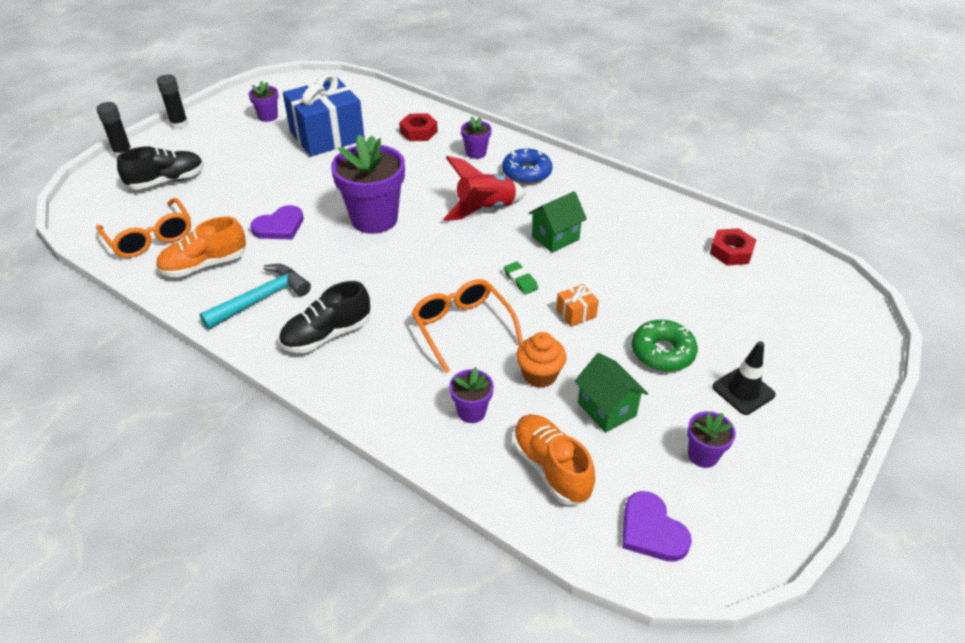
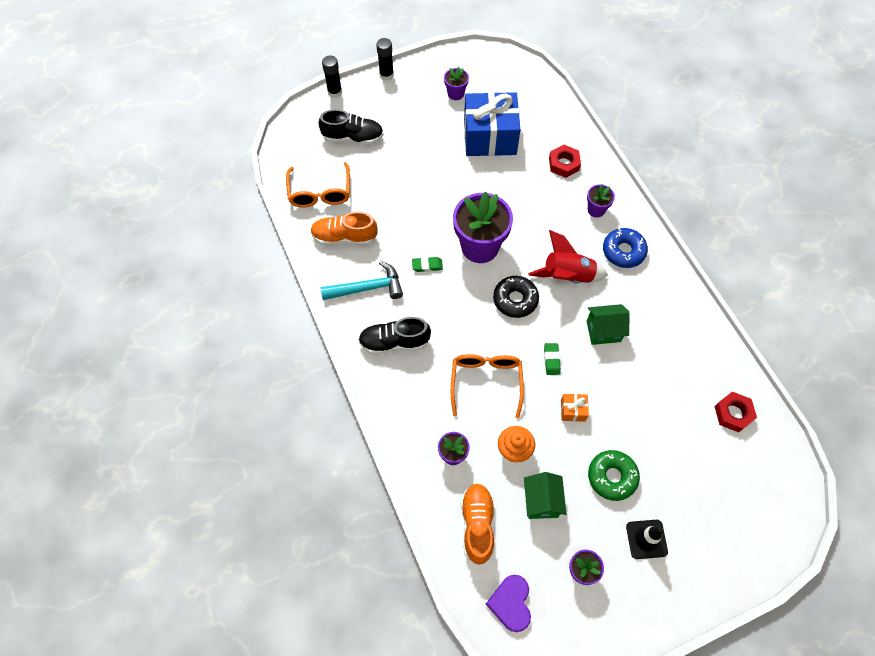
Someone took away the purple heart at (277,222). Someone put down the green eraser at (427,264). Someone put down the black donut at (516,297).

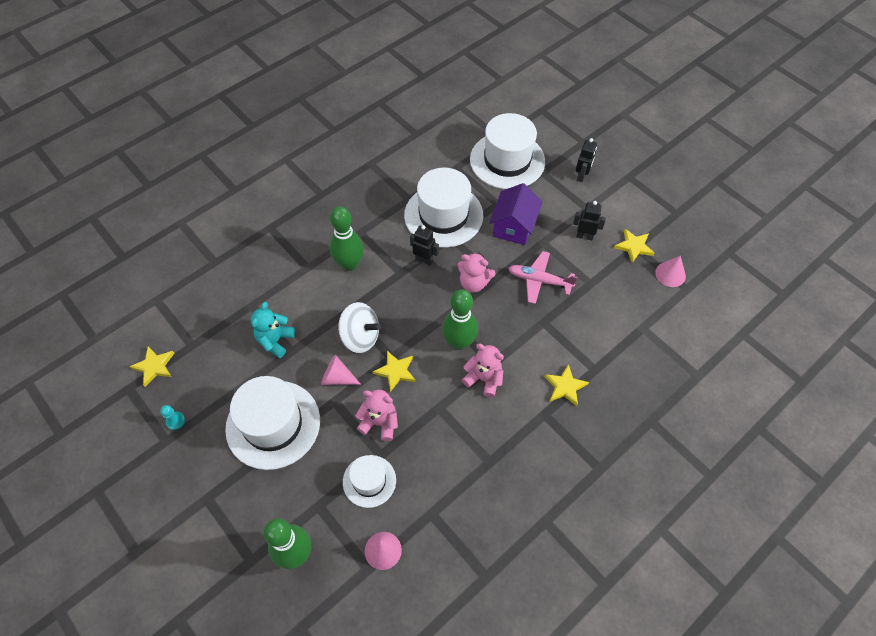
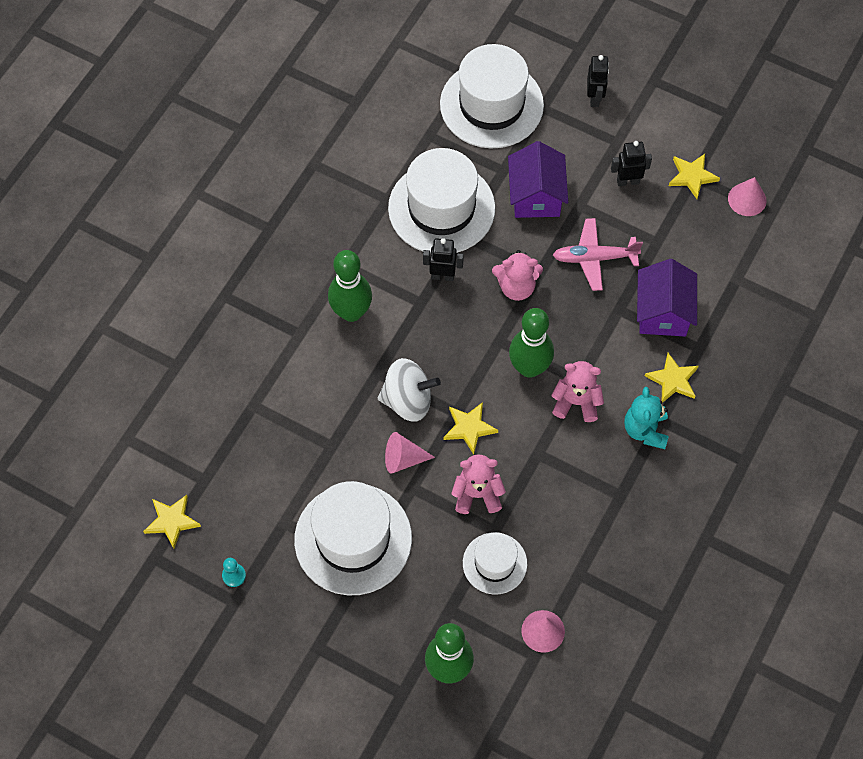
Someone put down the purple house at (667,297). Someone carried the turquoise teddy bear from (273,330) to (646,418).

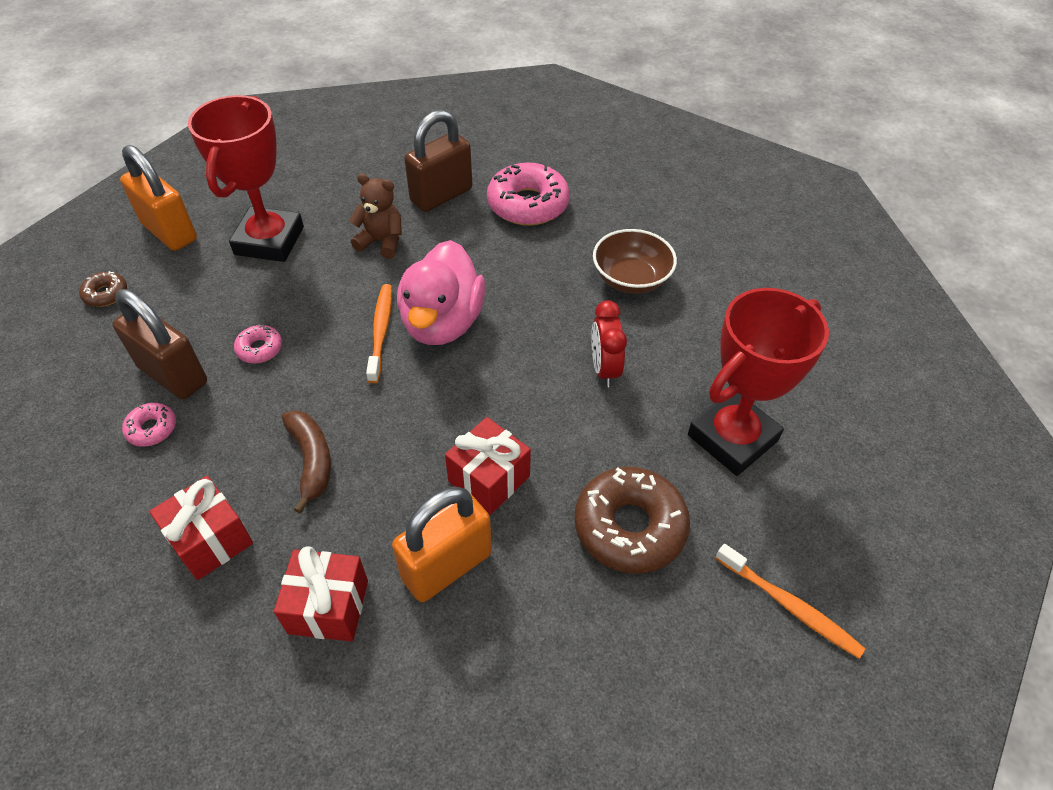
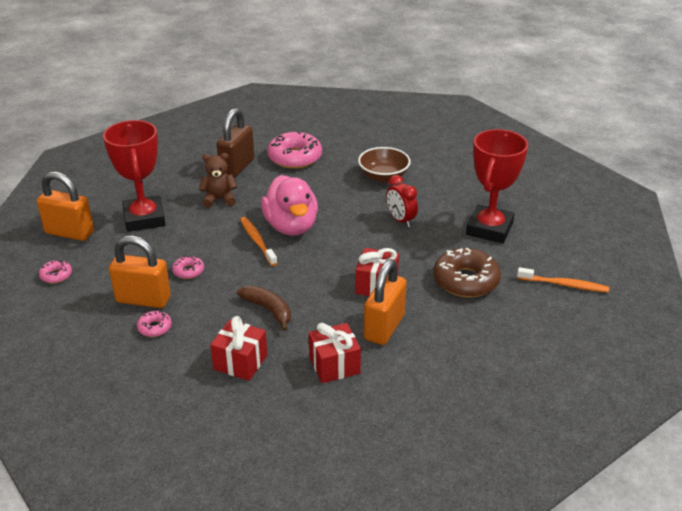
Someone repainted the brown donut at (103,289), which became the pink donut at (55,271). Someone repainted the brown padlock at (160,344), which became the orange padlock at (140,272).

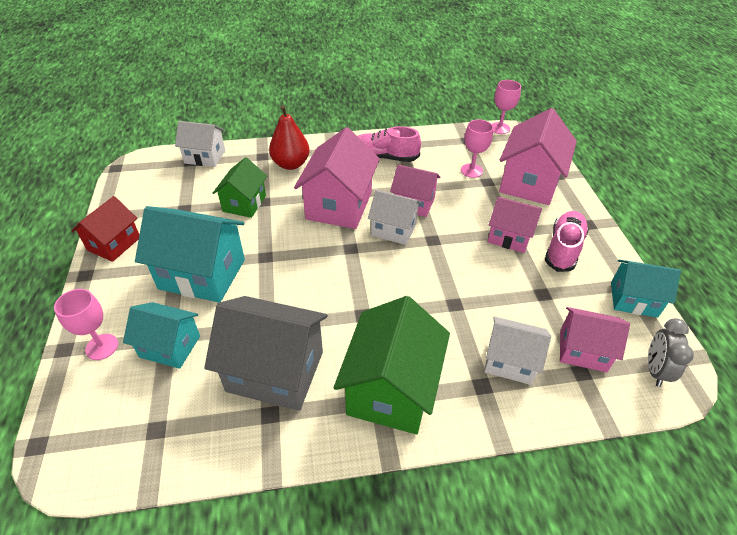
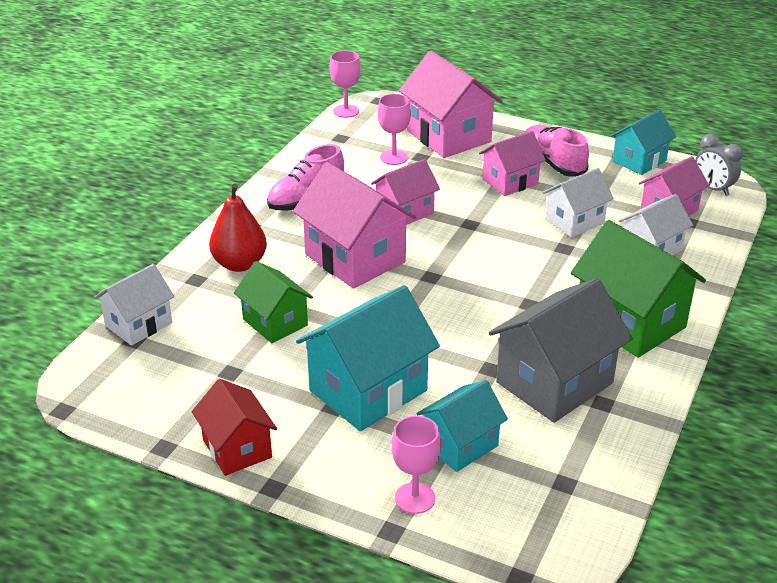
Someone carried the white house from (395,217) to (578,202).

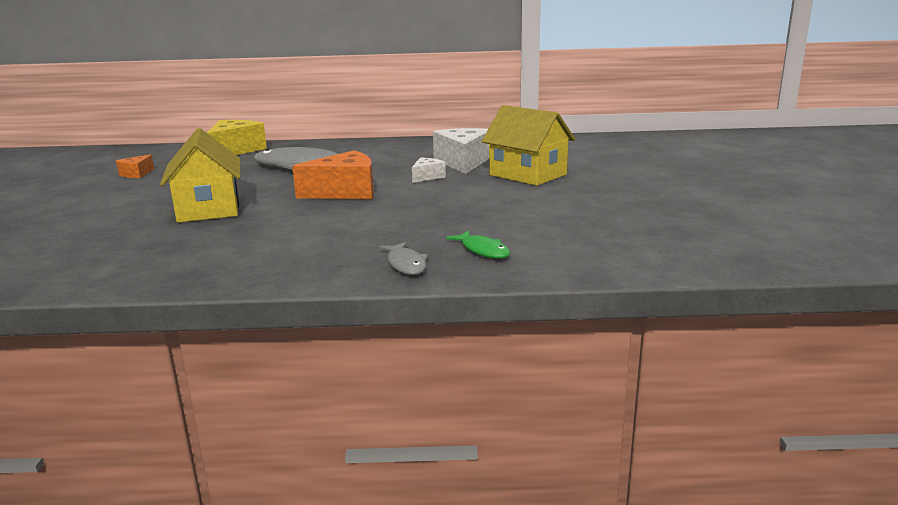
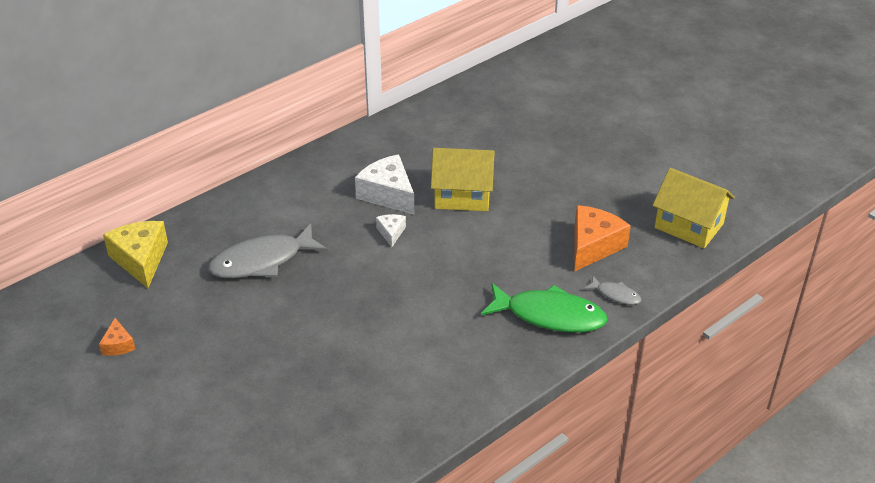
Someone carried the yellow house from (200,175) to (694,208). Someone carried the orange cheese from (333,174) to (602,238). Someone carried the grey fish from (403,258) to (612,290). Someone scaled the green fish at (478,245) by 2.11.

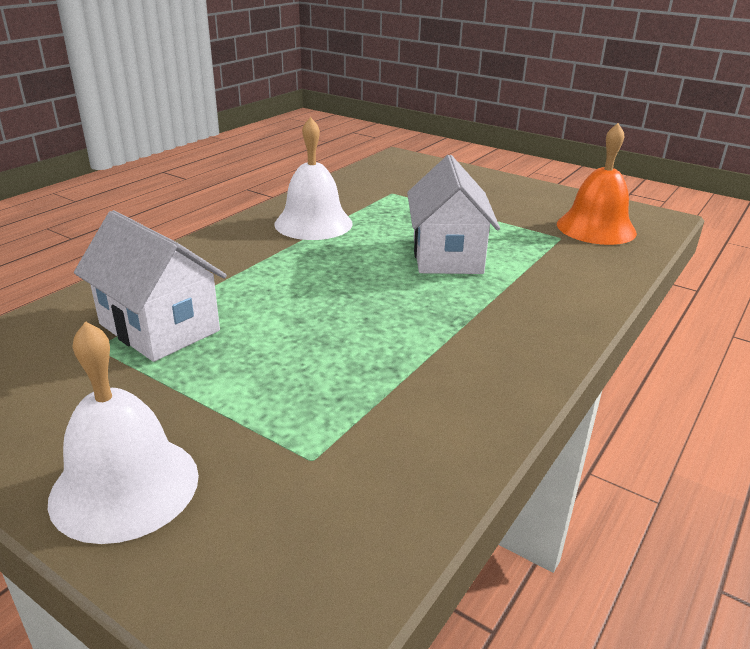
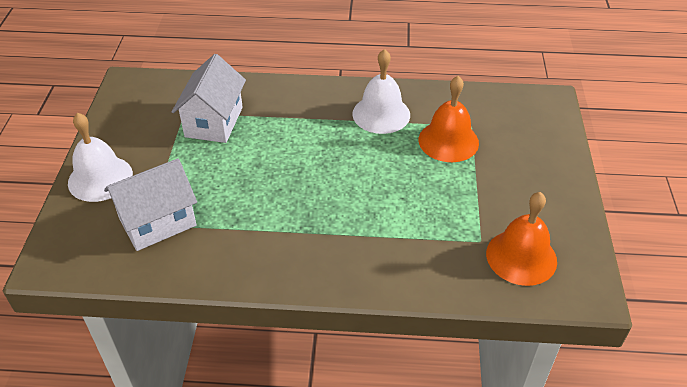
Someone put down the orange bell at (449,119). Someone carried the white house from (453,214) to (150,204).

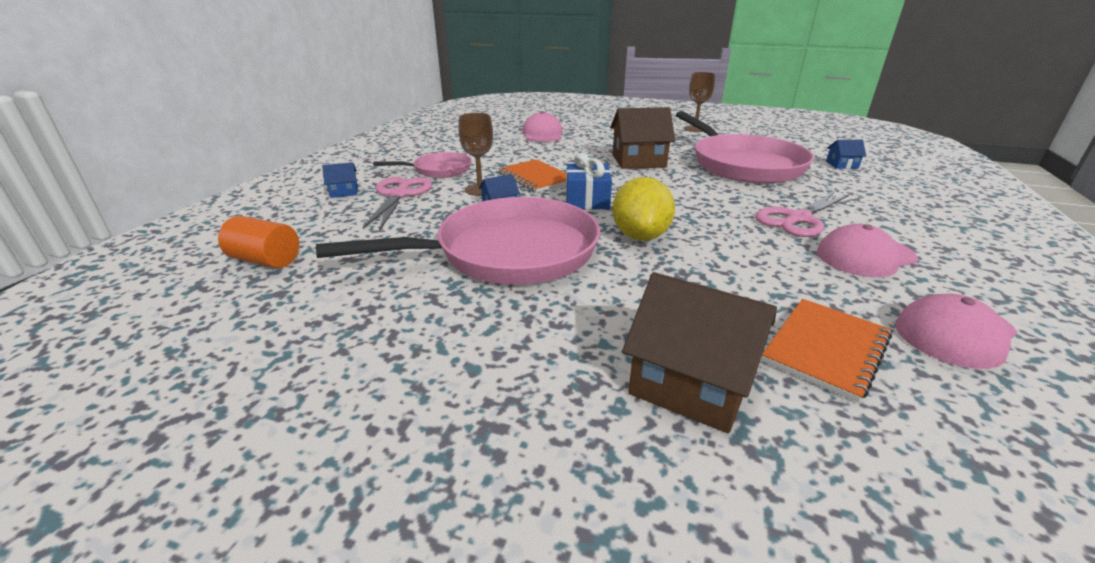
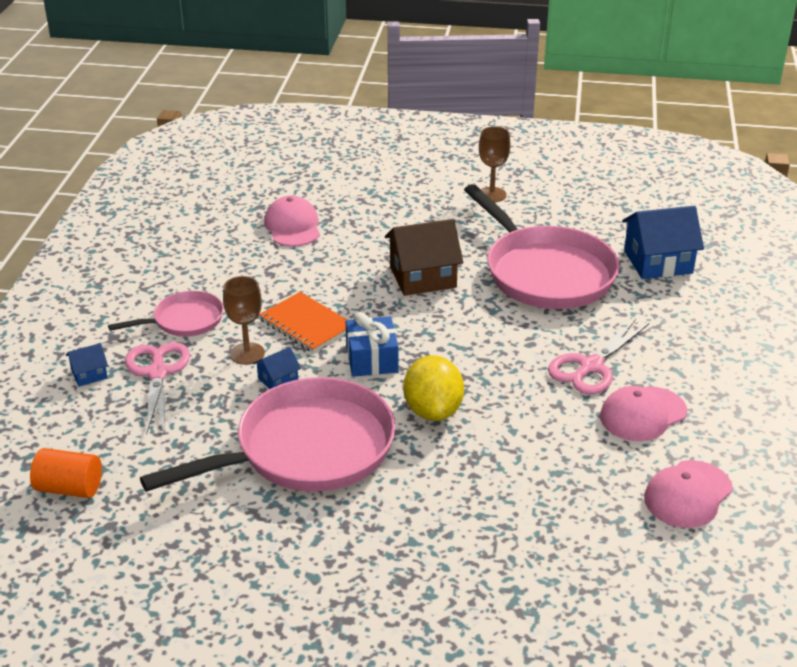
Someone took away the brown house at (699,352). Someone took away the orange notebook at (826,350). Someone scaled the blue house at (846,154) by 2.07.

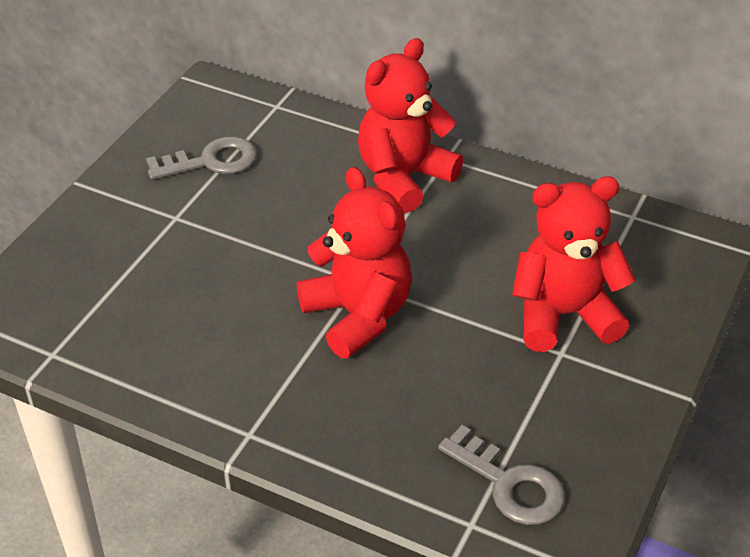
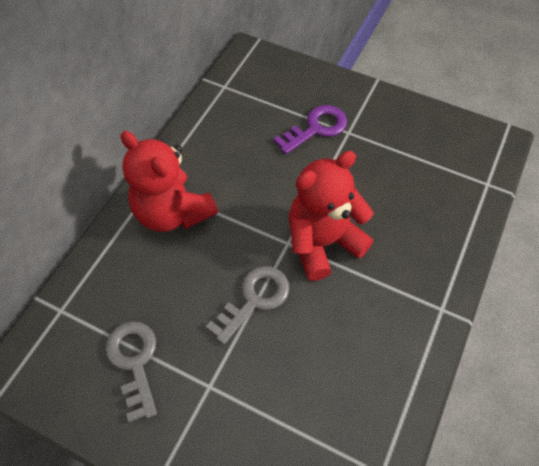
Someone carried the grey key from (501,475) to (247,305). Someone swapped the red teddy bear at (574,264) for the purple key at (310,129).

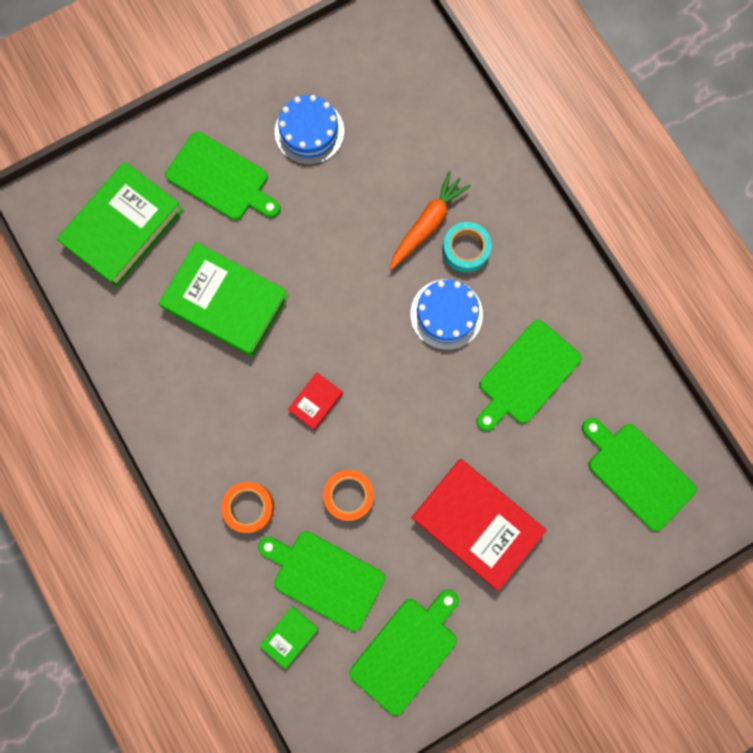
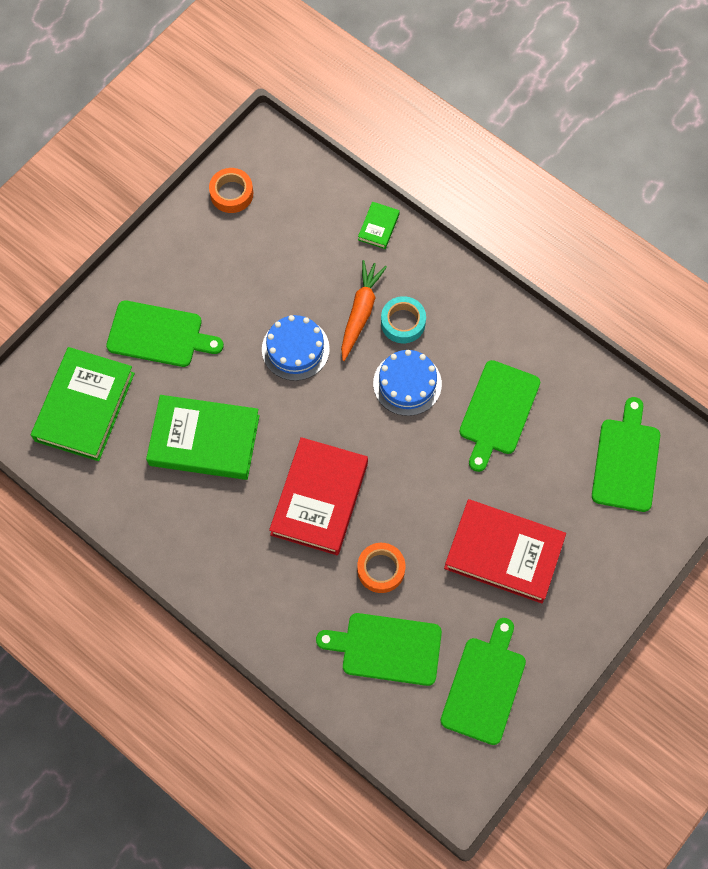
Someone carried the orange tape from (247,507) to (231,190). Someone carried the green book from (288,637) to (379,225). Someone carried the blue cake from (309,130) to (296,348). Someone rotated the green cutting board at (639,474) by 75 degrees clockwise. Someone scaled the red book at (315,401) by 2.24.

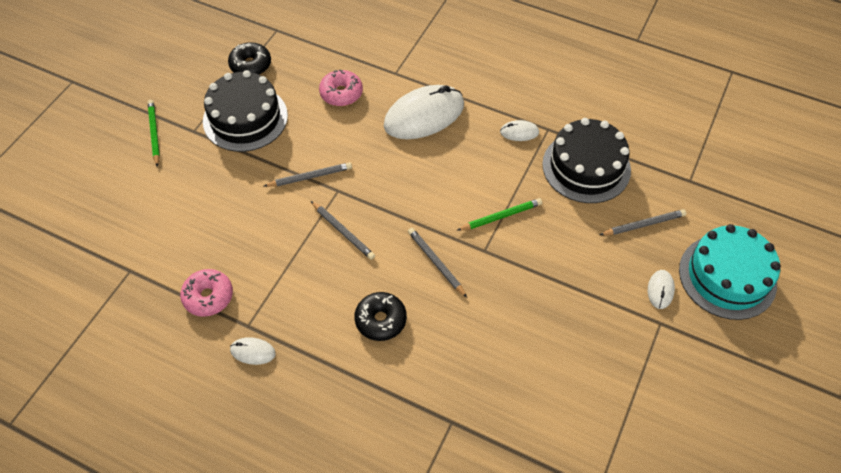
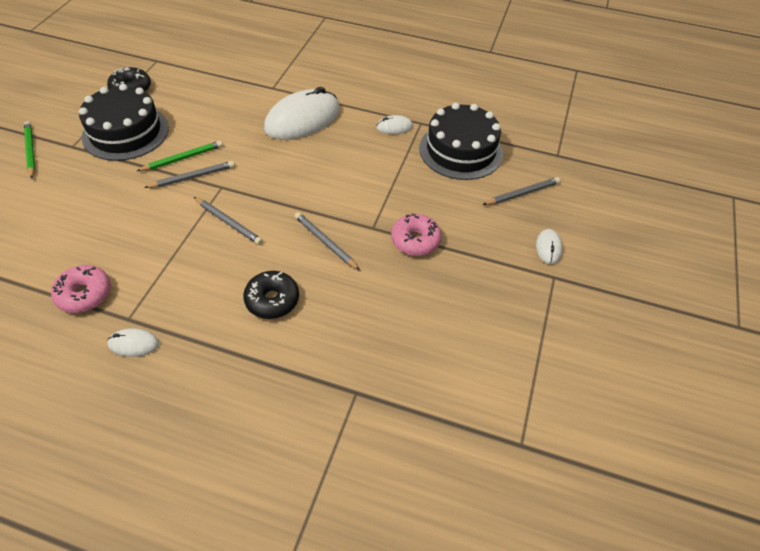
Someone took away the turquoise cake at (730,272). Someone carried the pink donut from (341,88) to (416,235). Someone carried the green pencil from (499,214) to (180,156).

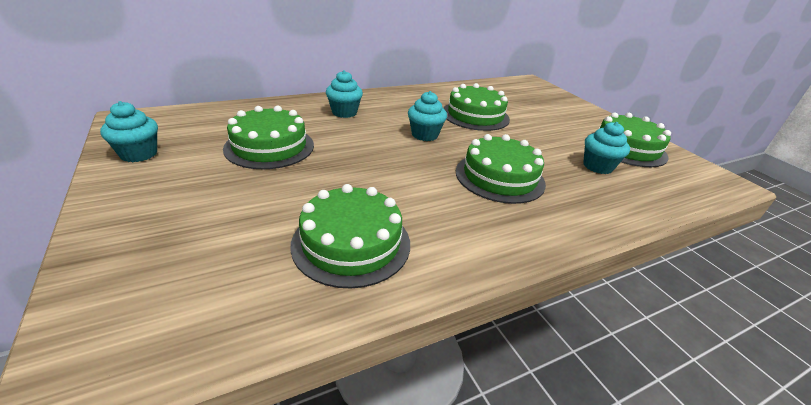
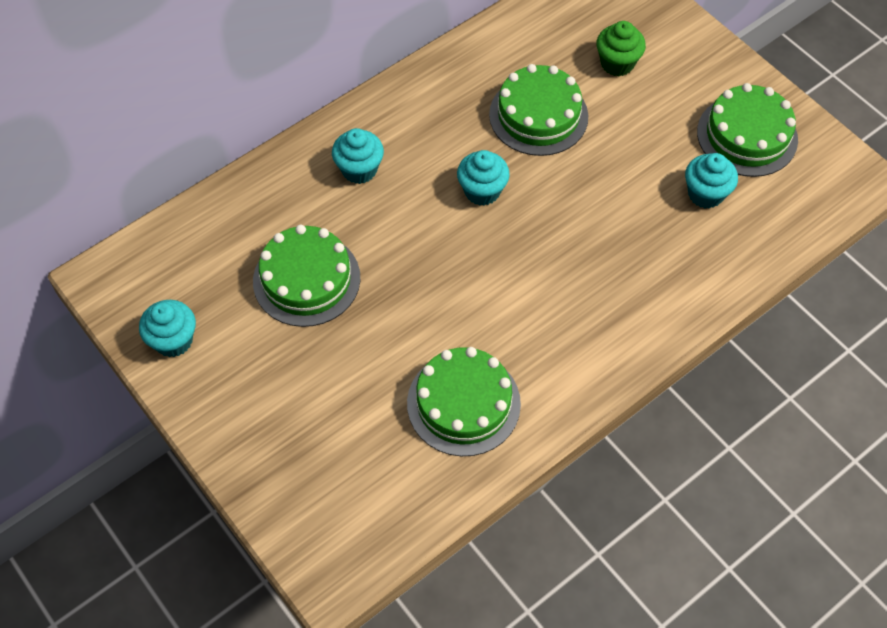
Someone took away the green cake at (501,169). Someone put down the green cupcake at (621,48).

